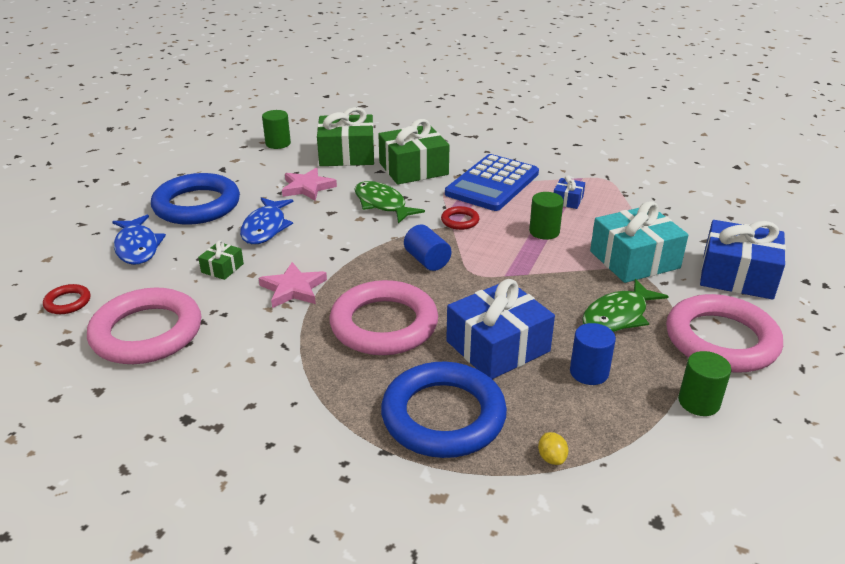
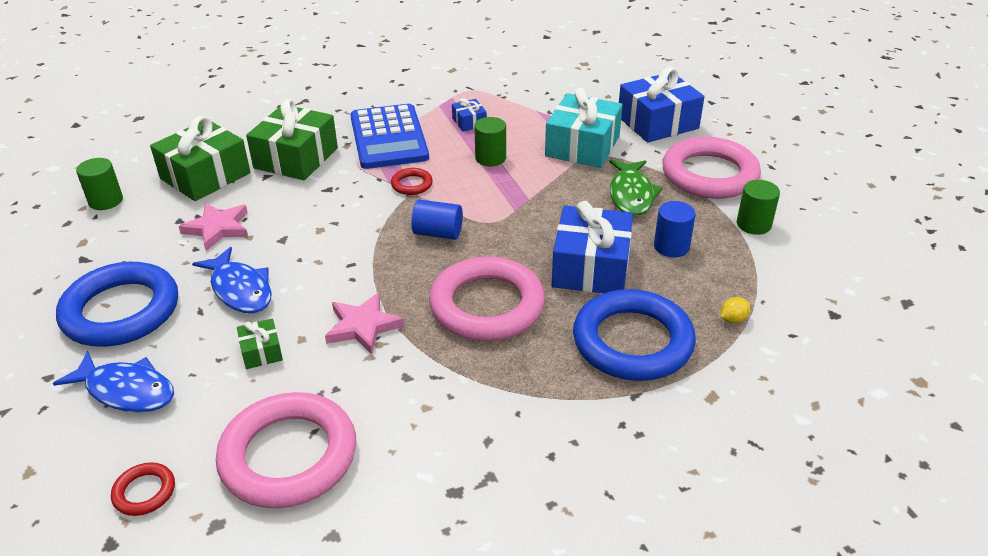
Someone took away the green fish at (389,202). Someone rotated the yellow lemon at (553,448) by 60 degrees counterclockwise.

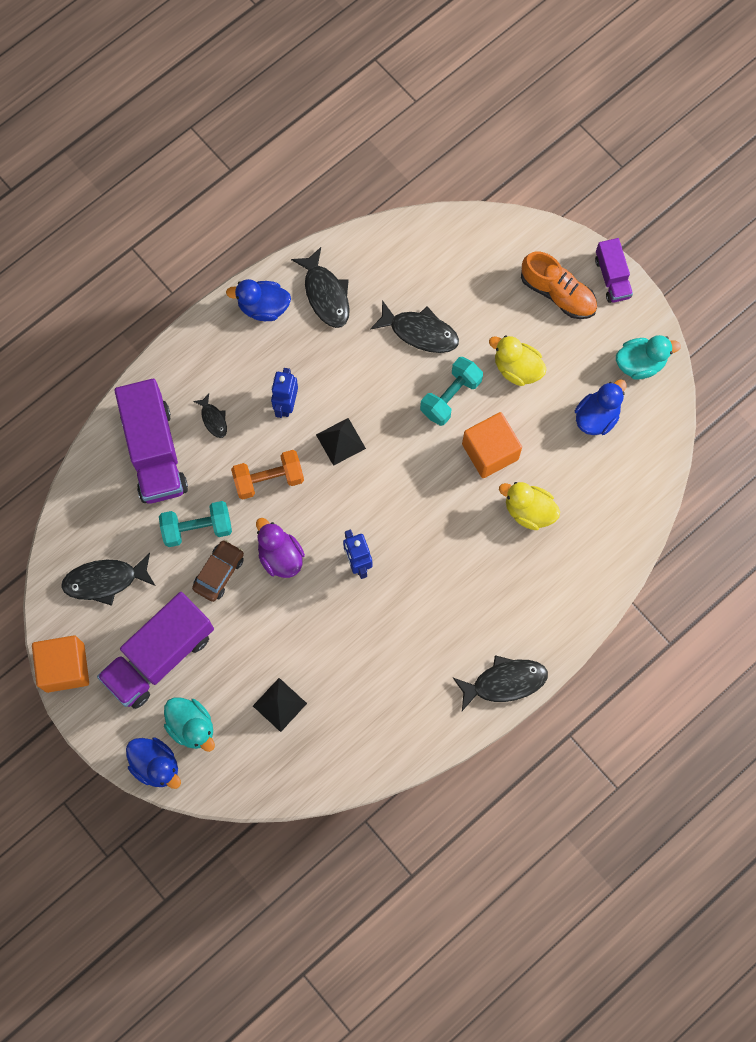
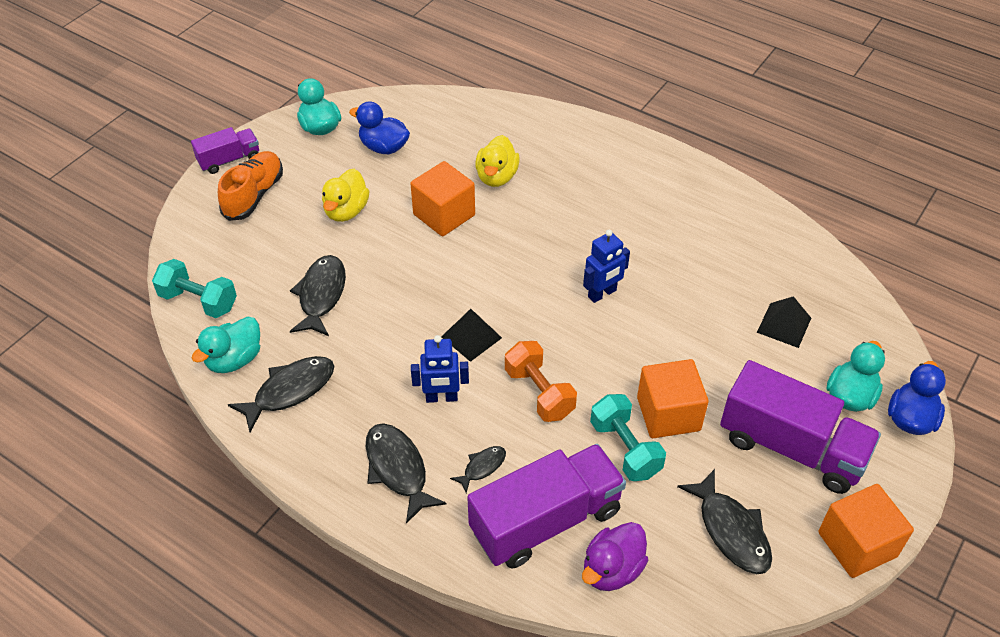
Someone took away the blue duck at (258,300). Someone put down the turquoise duck at (226,345). Someone carried the purple duck from (280,548) to (615,556). Someone carried the turquoise dumbbell from (451,391) to (194,288). Someone carried the black fish from (500,683) to (406,473). Someone swapped the brown car at (218,571) for the orange cube at (673,398).

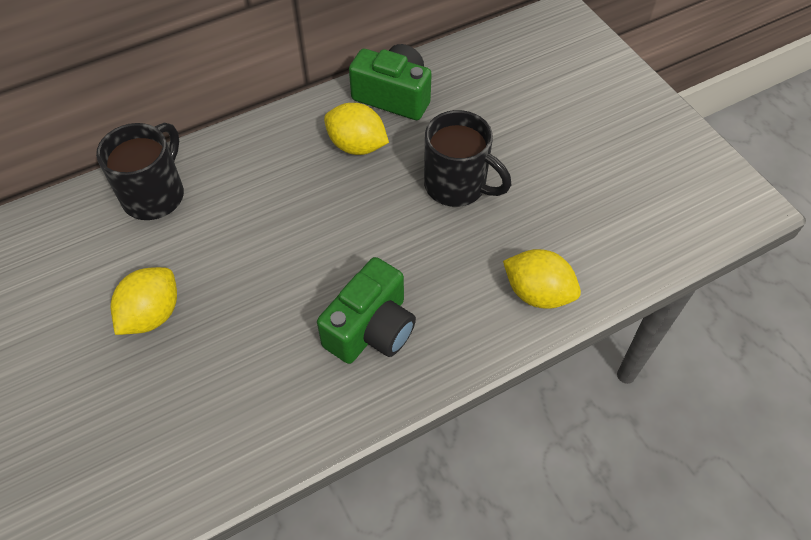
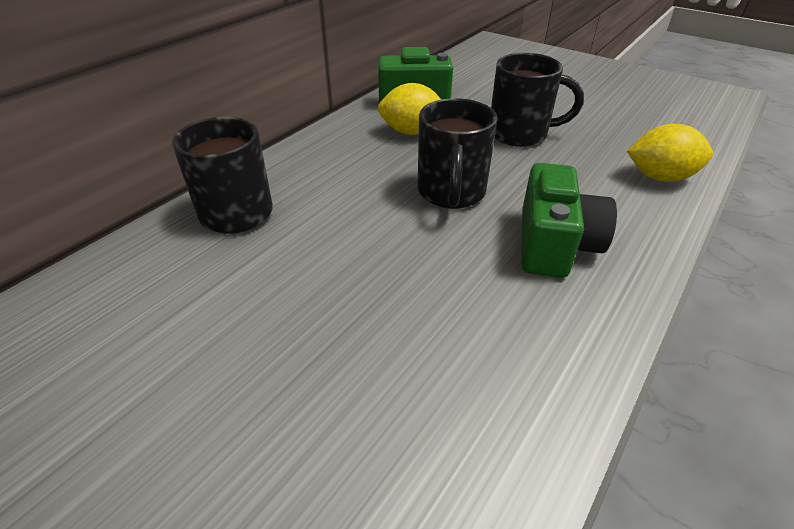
Someone took away the yellow lemon at (143,301). Someone put down the black mug at (458,153).

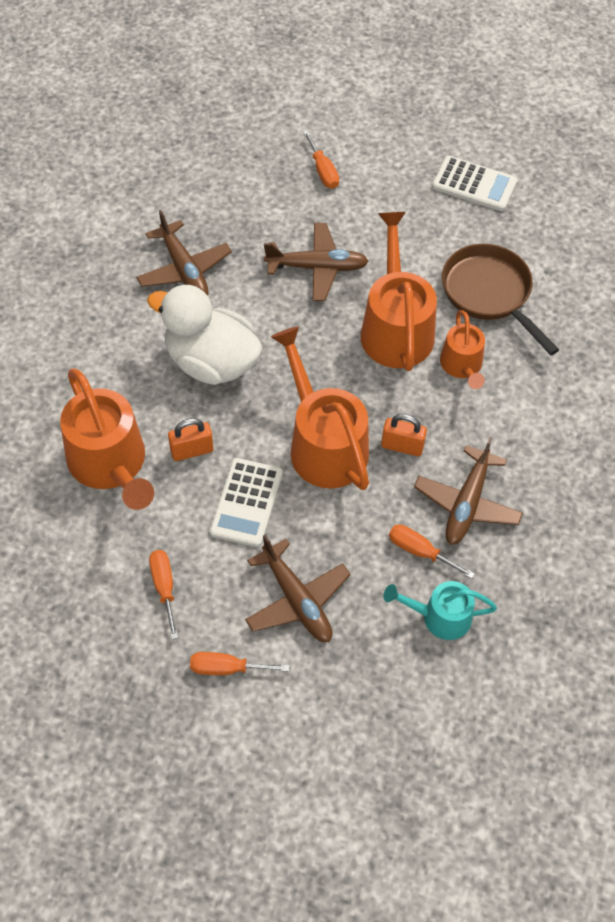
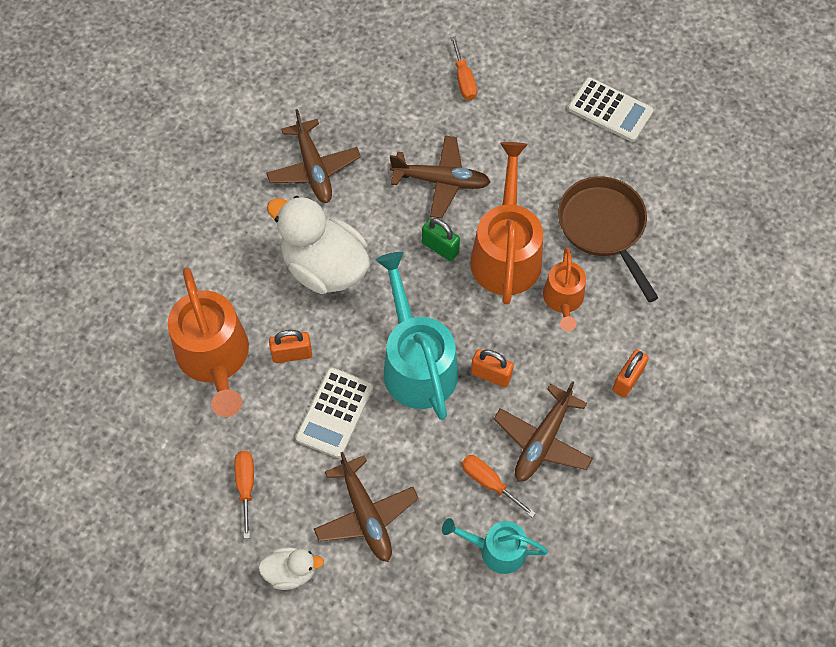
Someone put down the green padlock at (441,239). Someone put down the orange padlock at (630,374). Someone swapped the orange screwdriver at (240,663) for the white duck at (291,568). Someone repainted the orange watering can at (320,408), which became the turquoise watering can at (417,336).

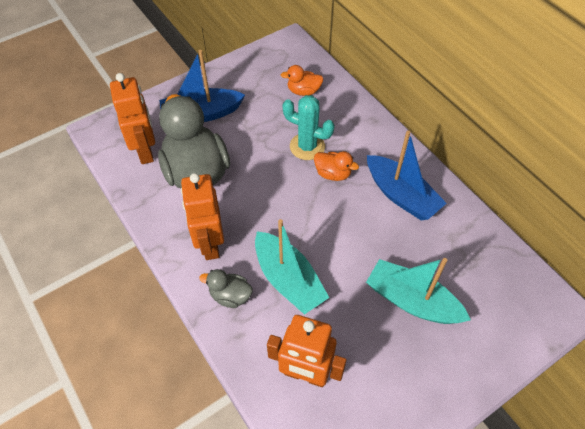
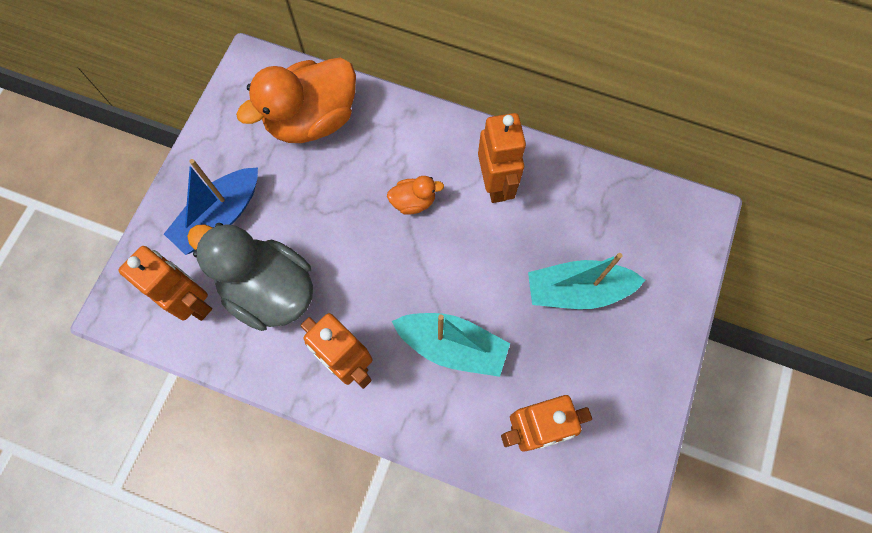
Someone took away the grey duck at (226,288). Someone took away the turquoise cactus at (308,127). Someone swapped the blue boat at (407,175) for the orange robot at (502,158). Someone scaled the orange duck at (302,80) by 2.22.

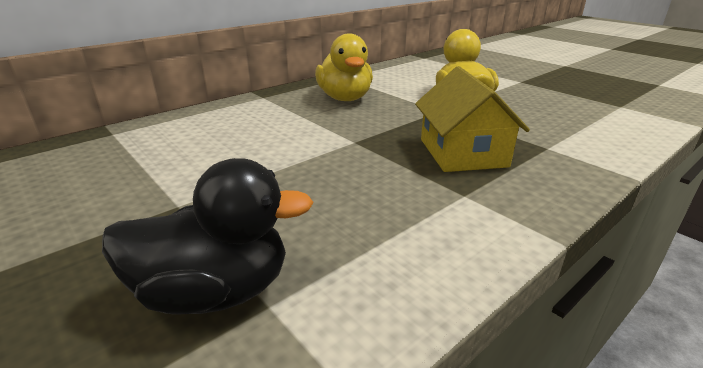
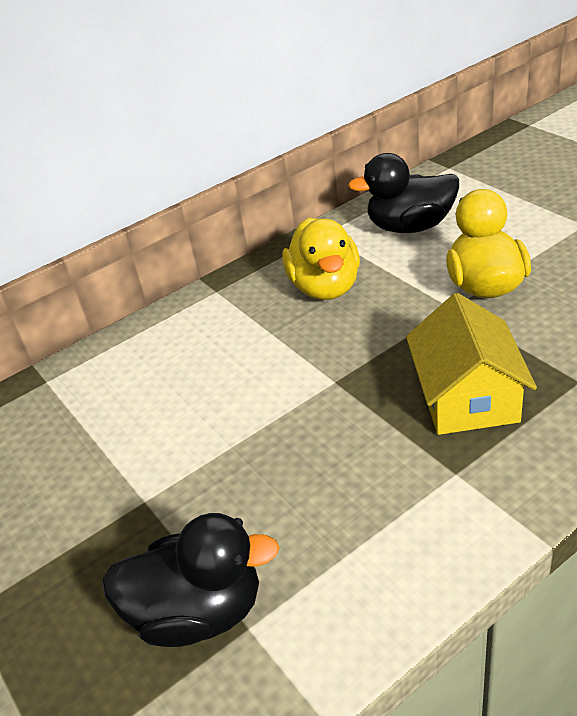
Someone put down the black duck at (403,193).

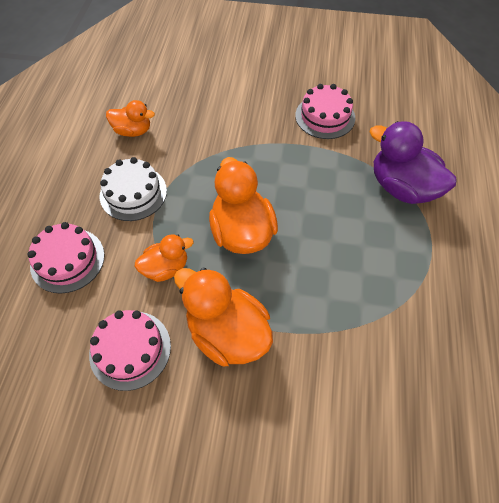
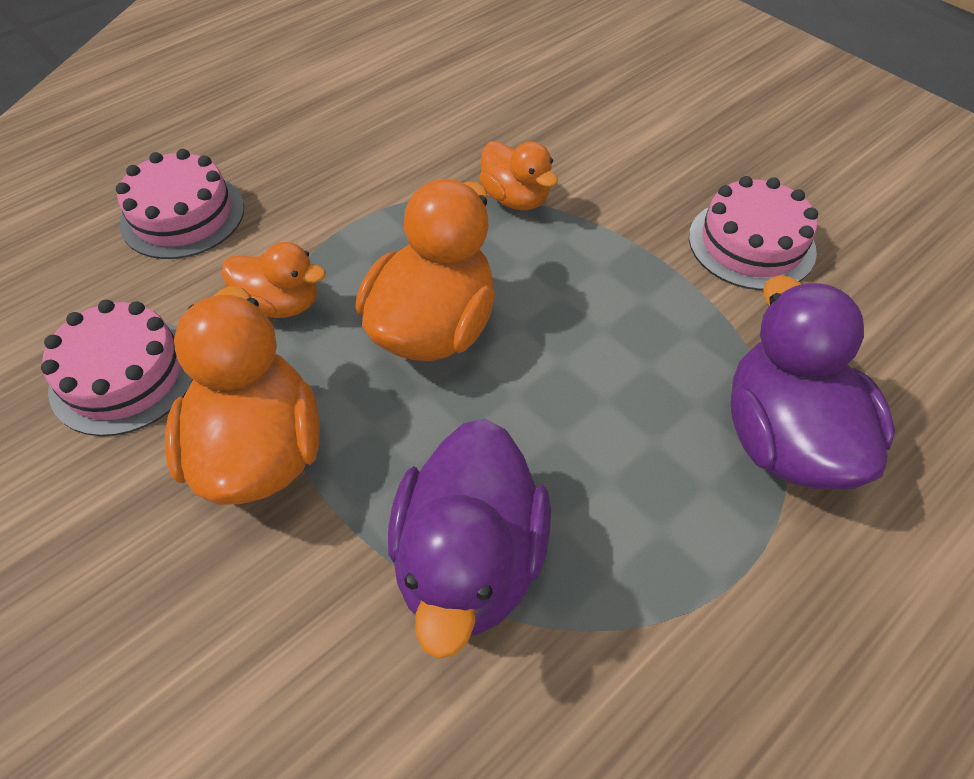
Someone took away the white cake at (133,189). Someone put down the purple duck at (469,539). Someone carried the orange duck from (130,118) to (518,175).

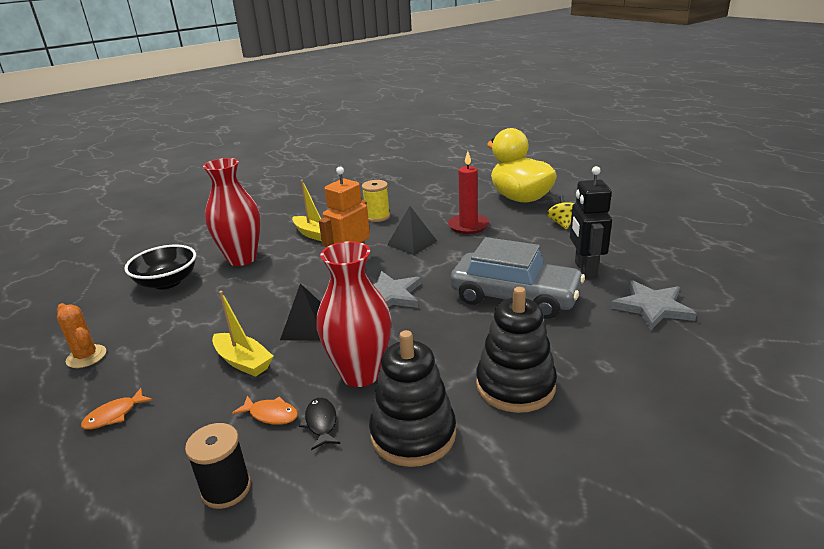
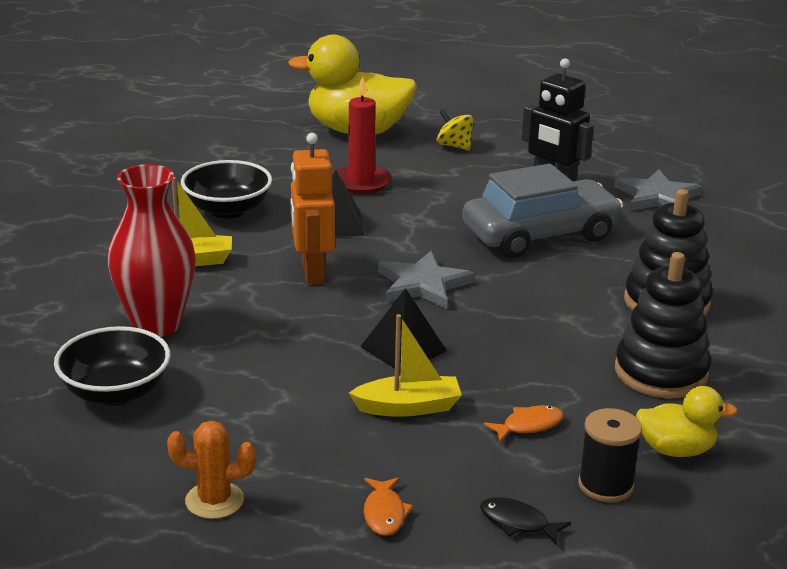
Someone took away the red vase at (354,314). Someone put down the yellow duck at (687,421). Someone carried the black fish from (319,424) to (525,521). Someone swapped the yellow spool at (376,201) for the black bowl at (226,189).

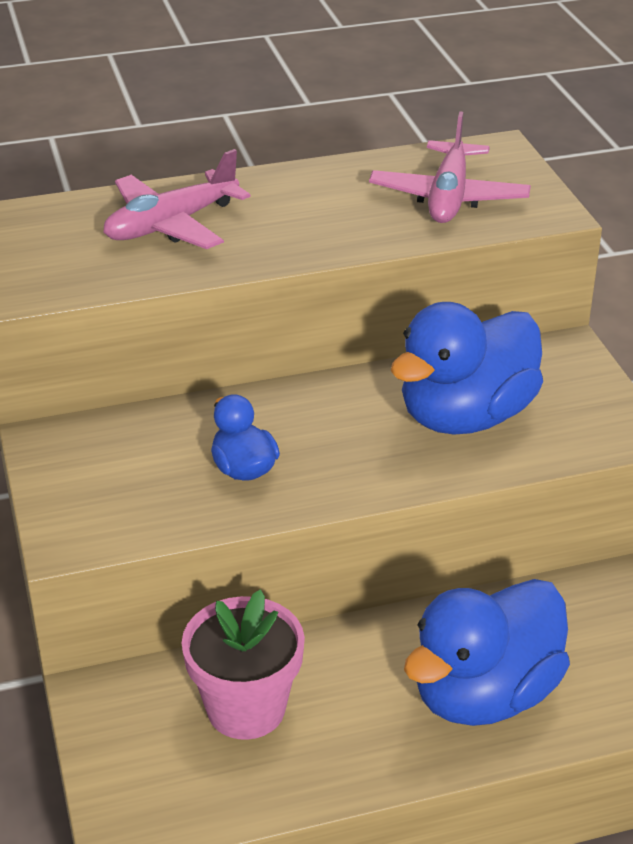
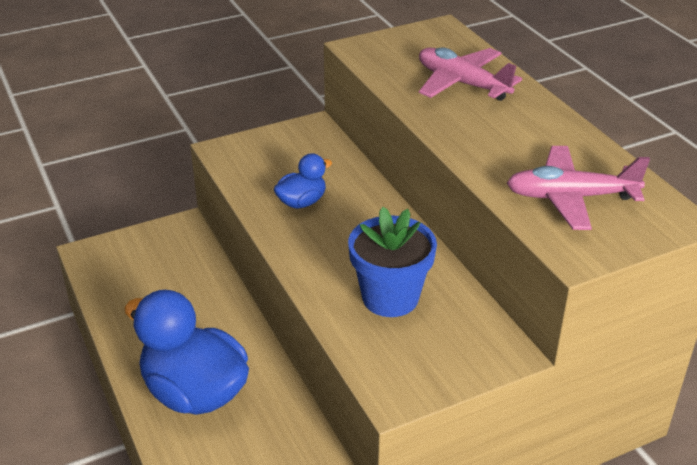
Someone took away the pink flower pot at (243,664). Someone swapped the blue duck at (467,368) for the blue flower pot at (392,262).

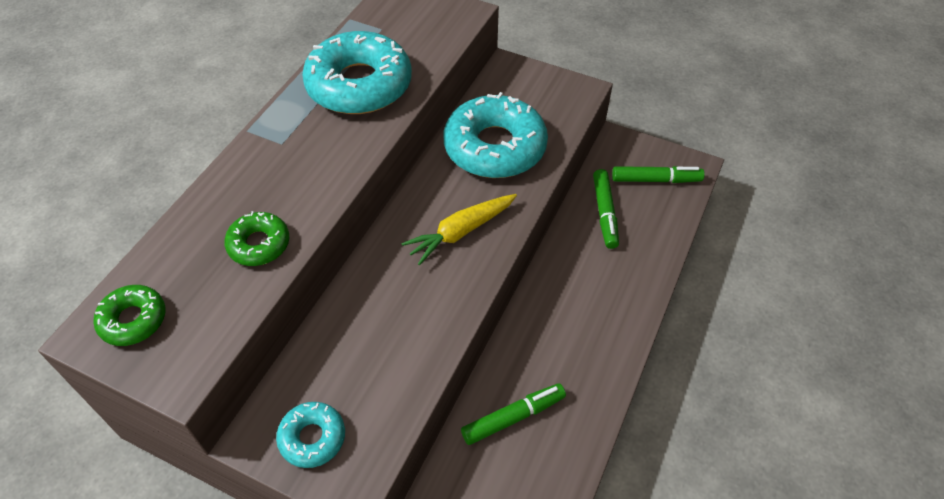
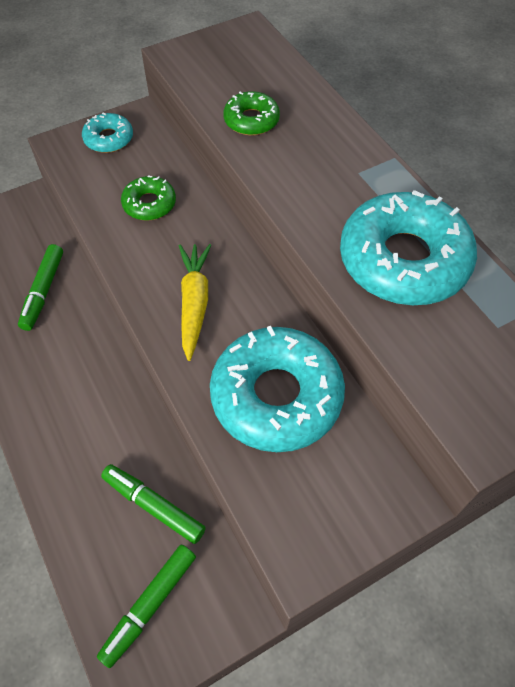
Someone carried the green donut from (129,315) to (148,198).

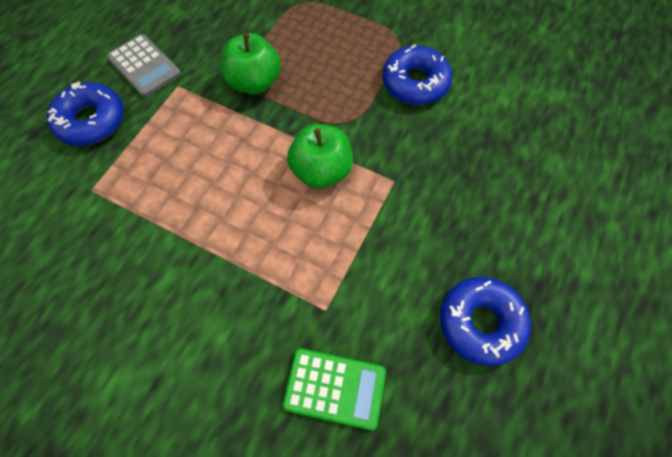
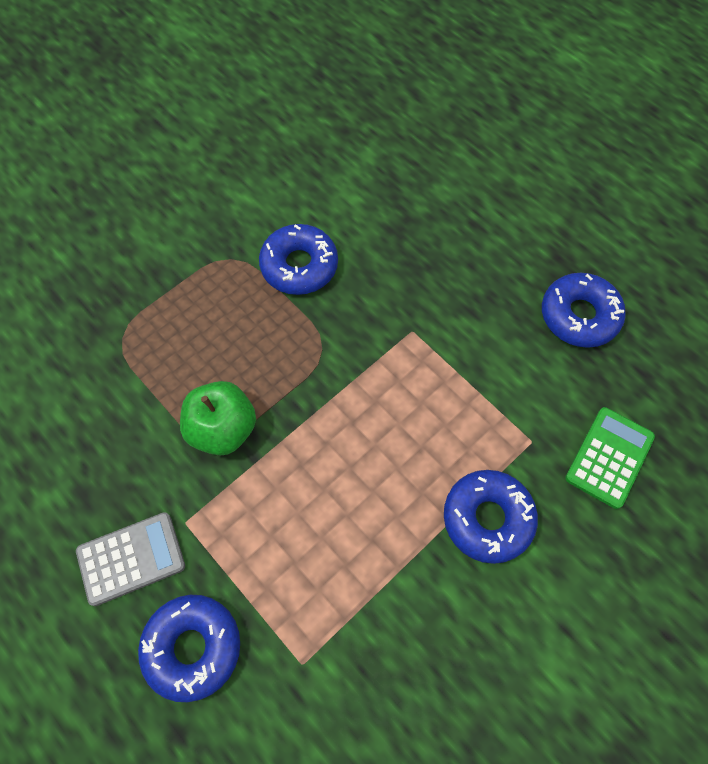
Someone took away the green apple at (320,156). Someone put down the blue donut at (491,517).

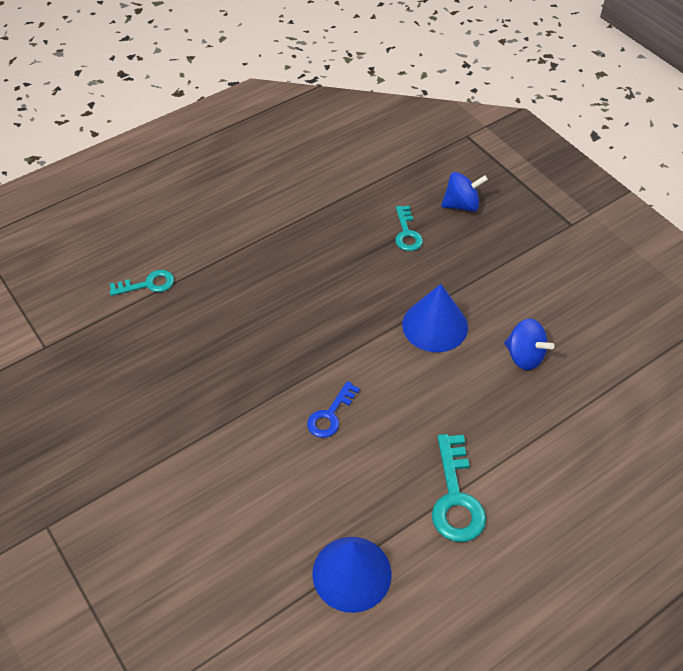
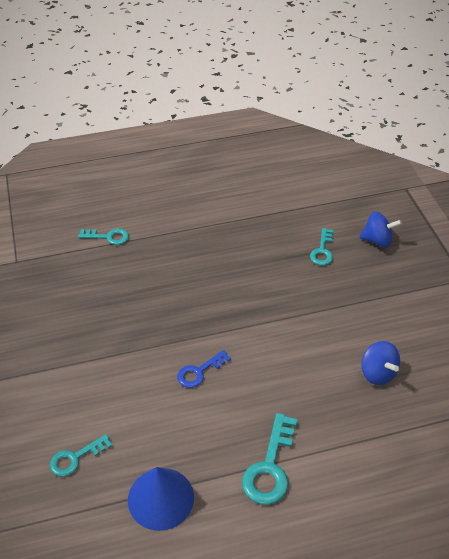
Someone took away the blue cone at (435,318). Someone put down the turquoise key at (81,455).

